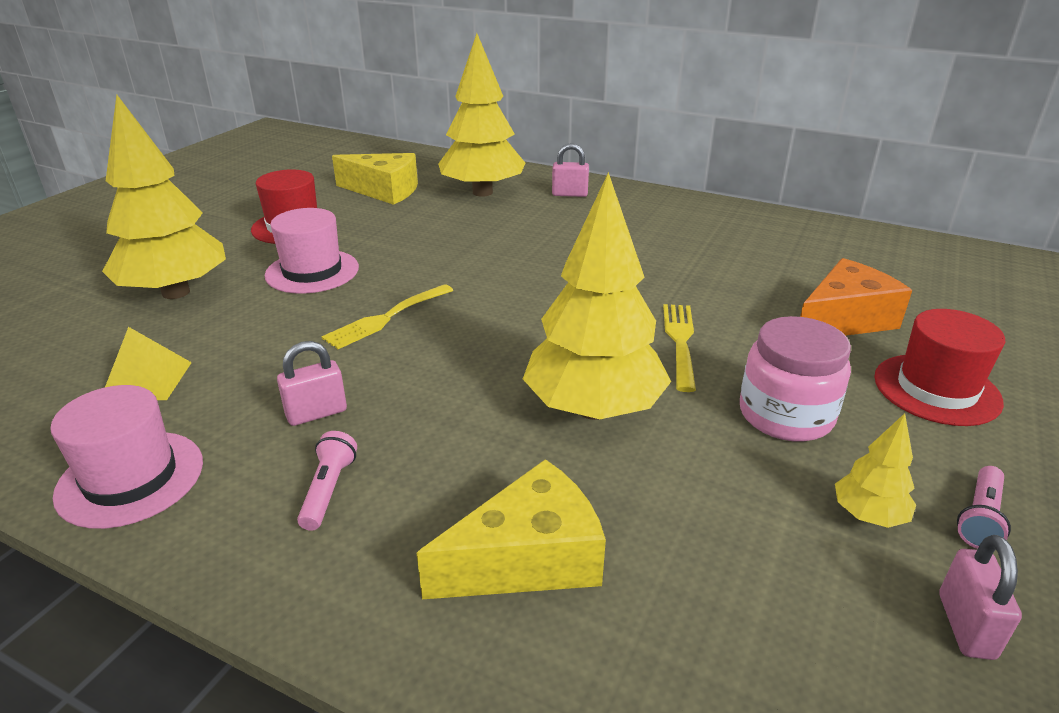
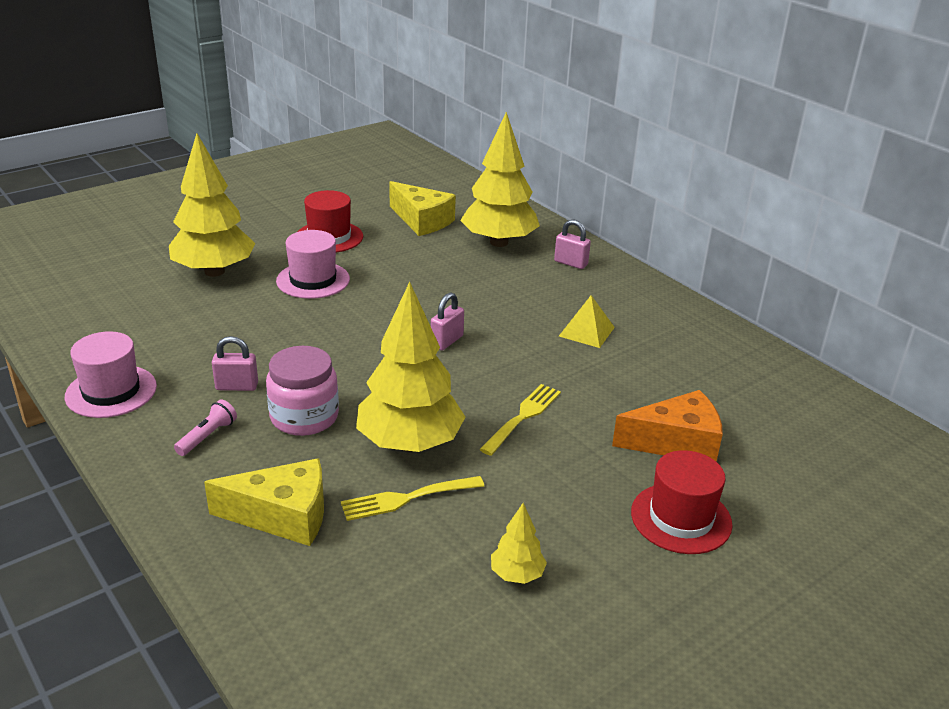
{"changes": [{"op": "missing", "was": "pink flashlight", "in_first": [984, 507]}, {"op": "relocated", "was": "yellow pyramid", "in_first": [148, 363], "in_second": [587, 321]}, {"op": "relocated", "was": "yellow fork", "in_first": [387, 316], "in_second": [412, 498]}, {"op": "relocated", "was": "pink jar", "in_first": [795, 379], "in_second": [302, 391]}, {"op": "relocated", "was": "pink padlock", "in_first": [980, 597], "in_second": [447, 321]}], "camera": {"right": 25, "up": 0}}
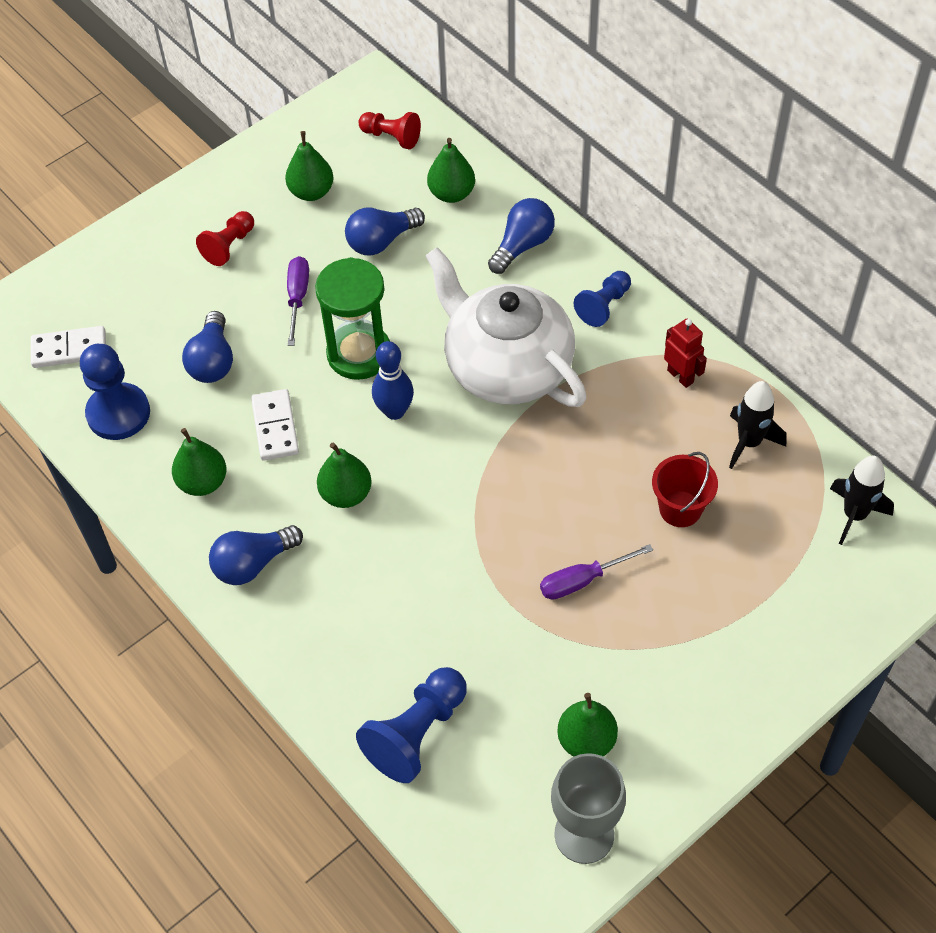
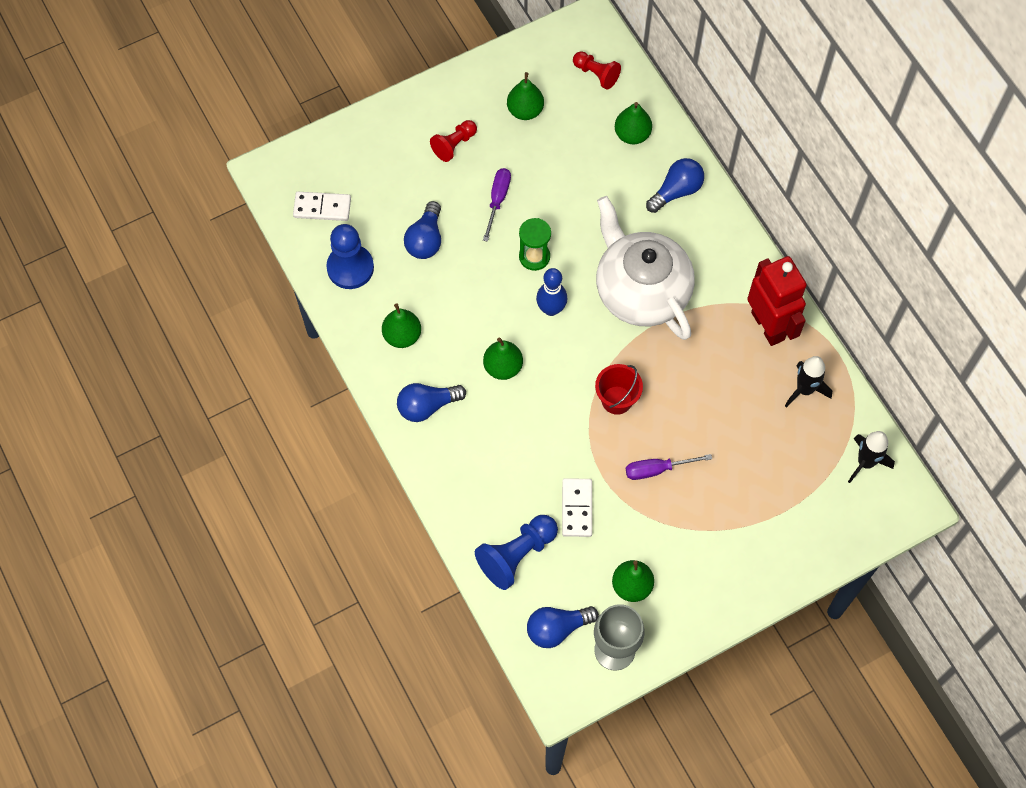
{"changes": [{"op": "missing", "was": "blue pawn", "in_first": [602, 299]}, {"op": "relocated", "was": "white domino", "in_first": [275, 424], "in_second": [577, 507]}, {"op": "relocated", "was": "blue light bulb", "in_first": [385, 232], "in_second": [563, 627]}, {"op": "relocated", "was": "red bucket", "in_first": [685, 489], "in_second": [619, 389]}, {"op": "size", "was": "green hourglass", "in_first": [352, 318], "in_second": [535, 244], "ratio": 0.64}, {"op": "size", "was": "red robot", "in_first": [685, 353], "in_second": [777, 301], "ratio": 1.96}], "camera": {"right": 10, "up": 10}}
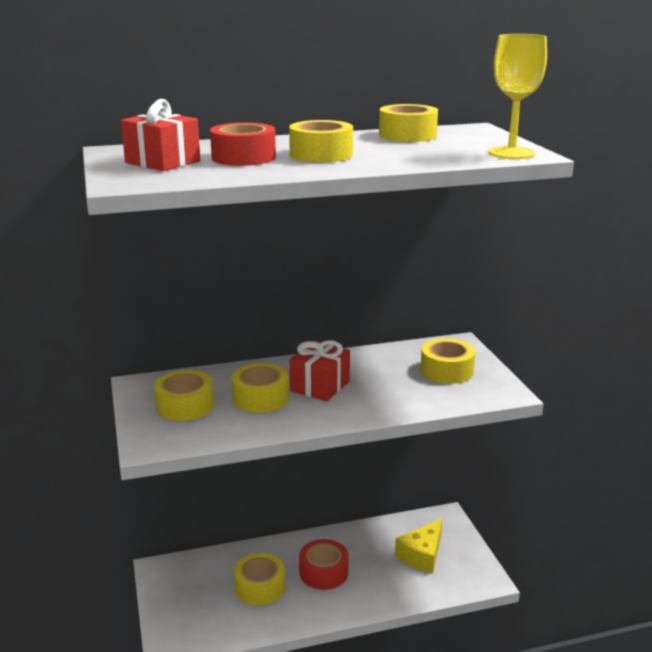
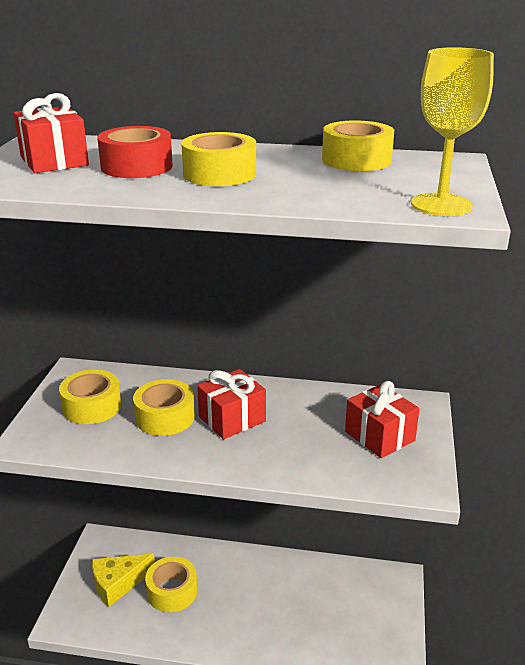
{"changes": [{"op": "missing", "was": "red tape", "in_first": [324, 564]}, {"op": "relocated", "was": "yellow cheese", "in_first": [418, 546], "in_second": [123, 580]}, {"op": "exchanged", "was": "yellow tape", "now": "red gift", "in_first": [448, 361], "in_second": [382, 419]}], "camera": {"right": 25, "up": 5}}
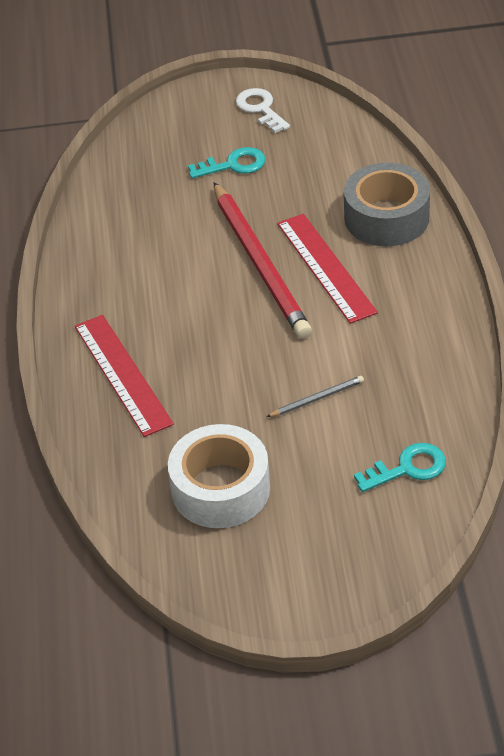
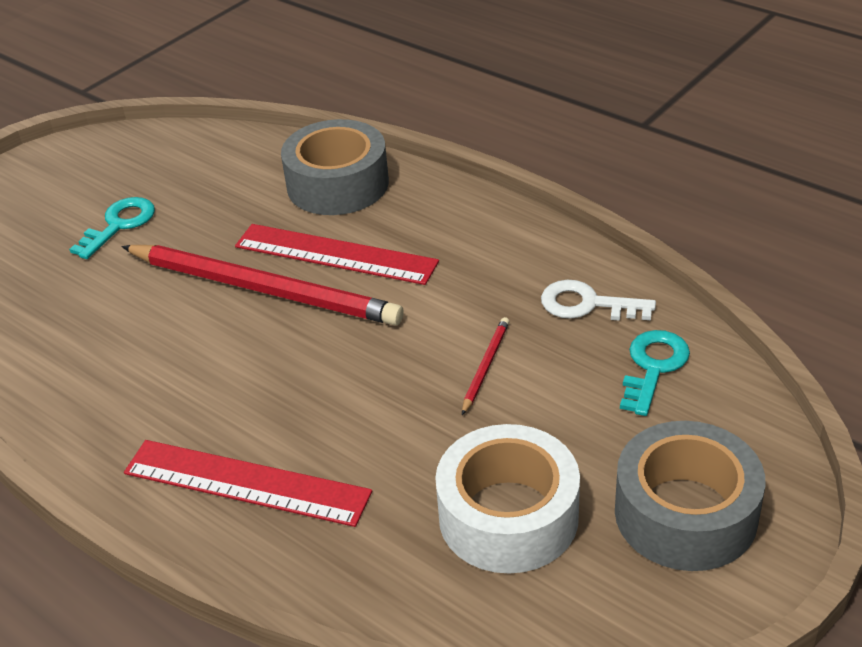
{"changes": [{"op": "appeared", "now": "grey tape", "in_second": [690, 496]}, {"op": "relocated", "was": "white key", "in_first": [263, 110], "in_second": [598, 300]}, {"op": "colour", "was": "grey pencil", "now": "red pencil", "in_first": [315, 396], "in_second": [485, 366]}], "camera": {"right": -45, "up": -5}}
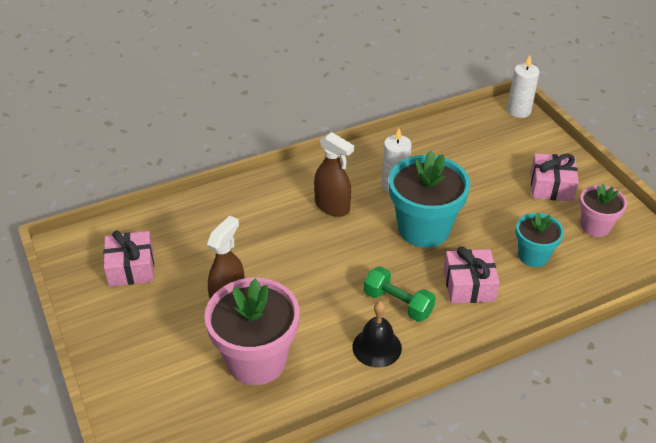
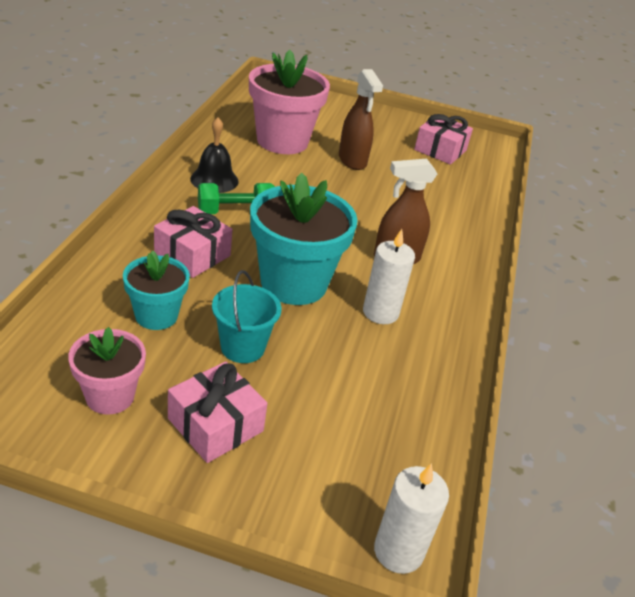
{"changes": [{"op": "appeared", "now": "turquoise bucket", "in_second": [247, 316]}], "camera": {"right": 125, "up": -5}}
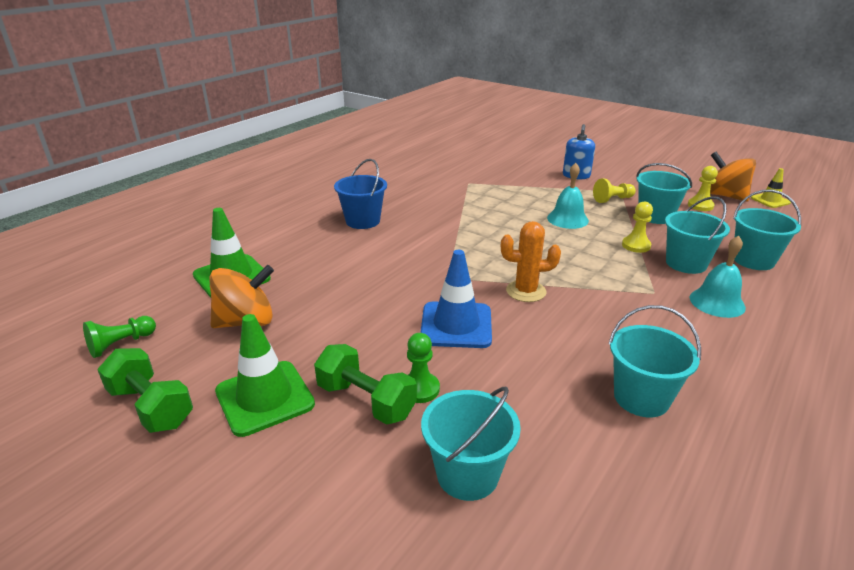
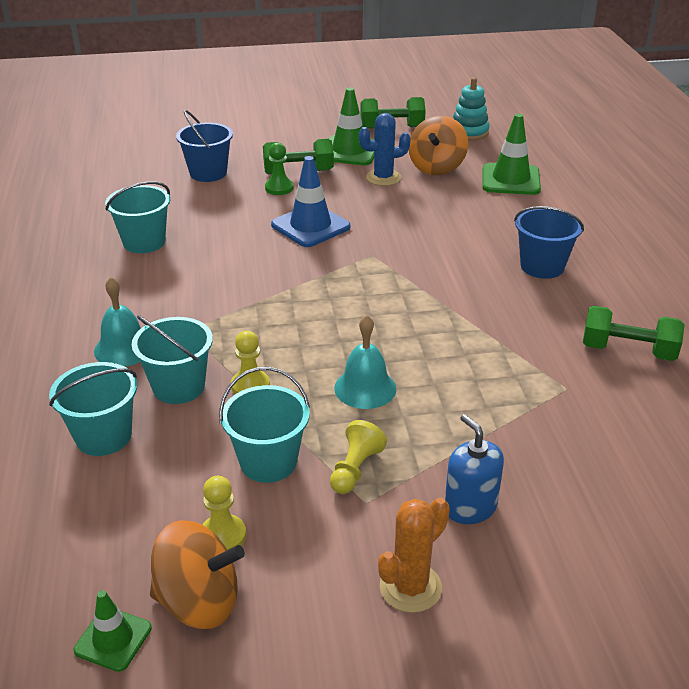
{"changes": [{"op": "appeared", "now": "blue cactus", "in_second": [385, 149]}, {"op": "appeared", "now": "green dumbbell", "in_second": [634, 333]}, {"op": "relocated", "was": "orange cactus", "in_first": [531, 261], "in_second": [414, 555]}, {"op": "exchanged", "was": "green pawn", "now": "turquoise stacking toy", "in_first": [119, 337], "in_second": [471, 109]}, {"op": "colour", "was": "turquoise bucket", "now": "blue bucket", "in_first": [471, 444], "in_second": [204, 146]}, {"op": "colour", "was": "yellow traffic cone", "now": "green traffic cone", "in_first": [771, 188], "in_second": [113, 631]}], "camera": {"right": 135, "up": 5}}
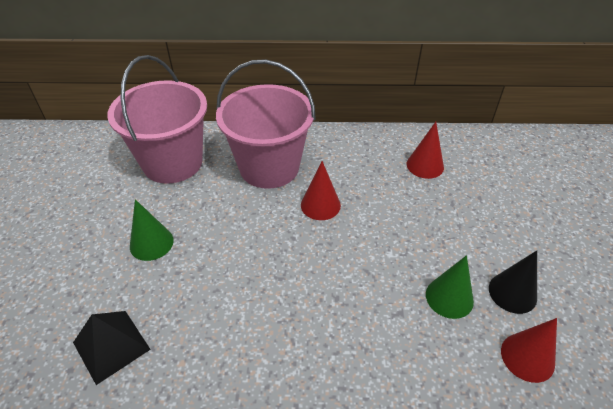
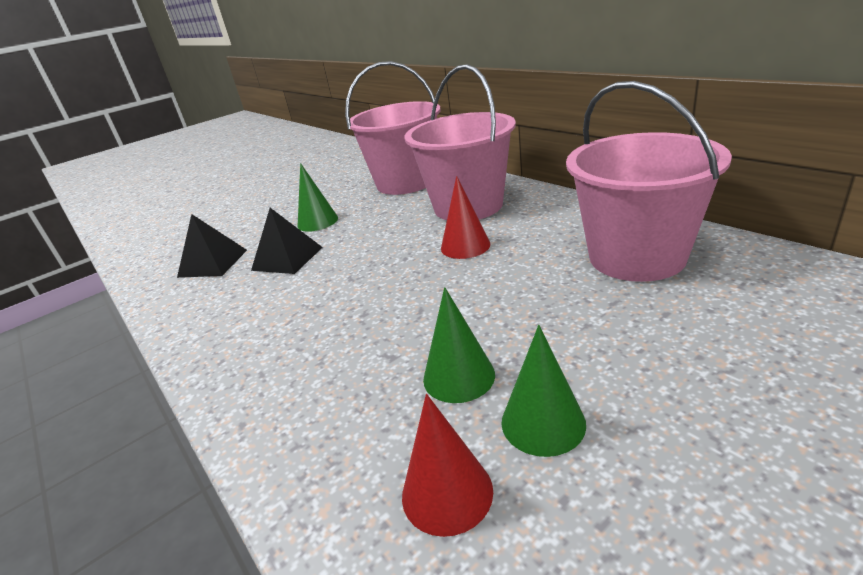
{"changes": [{"op": "appeared", "now": "black pyramid", "in_second": [287, 241]}, {"op": "exchanged", "was": "red cone", "now": "pink bucket", "in_first": [425, 150], "in_second": [649, 181]}, {"op": "colour", "was": "black cone", "now": "green cone", "in_first": [513, 282], "in_second": [543, 391]}], "camera": {"right": 55, "up": -15}}
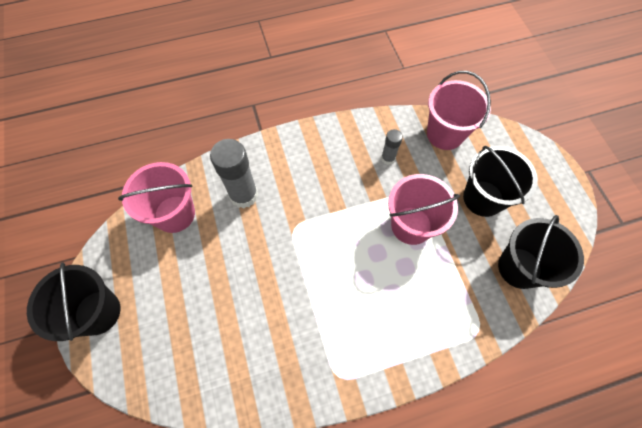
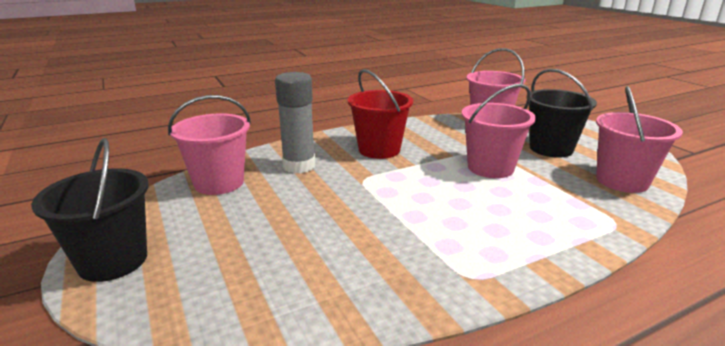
{"changes": [{"op": "missing", "was": "grey glue stick", "in_first": [392, 147]}, {"op": "appeared", "now": "red bucket", "in_second": [380, 114]}, {"op": "colour", "was": "black bucket", "now": "pink bucket", "in_first": [541, 252], "in_second": [639, 139]}], "camera": {"right": -10, "up": -40}}
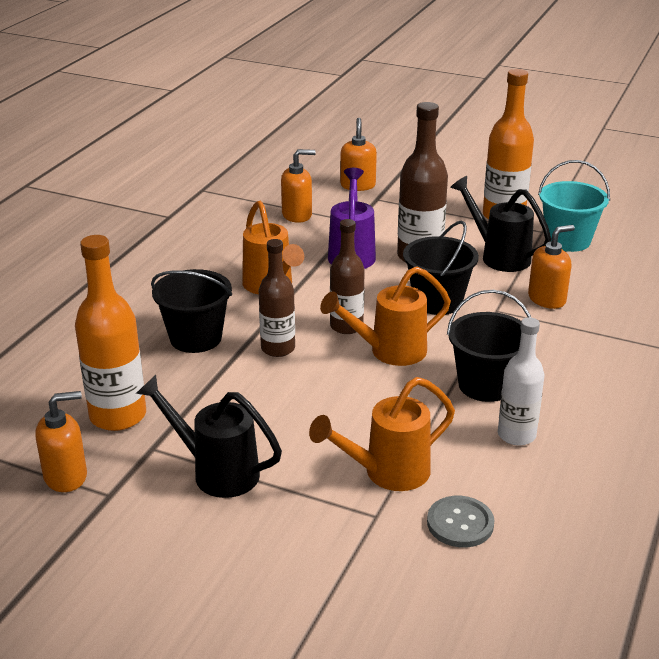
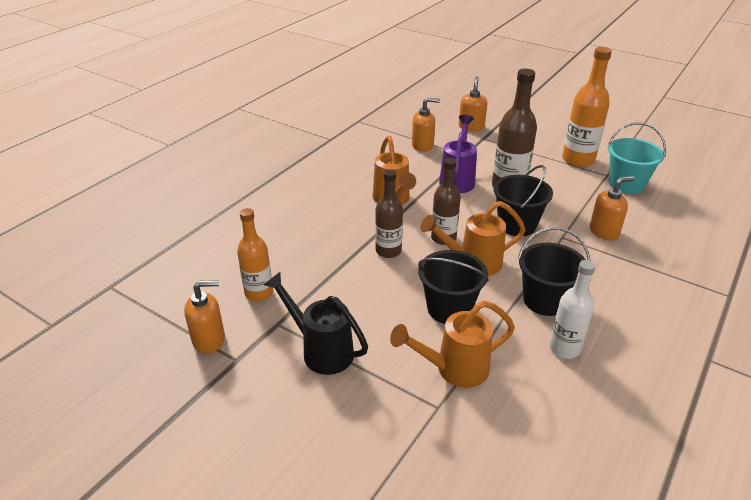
{"changes": [{"op": "missing", "was": "grey button", "in_first": [460, 521]}, {"op": "missing", "was": "black watering can", "in_first": [500, 224]}, {"op": "relocated", "was": "black bucket", "in_first": [191, 311], "in_second": [453, 287]}, {"op": "size", "was": "orange bottle", "in_first": [110, 333], "in_second": [255, 255], "ratio": 0.66}], "camera": {"right": 10, "up": 5}}
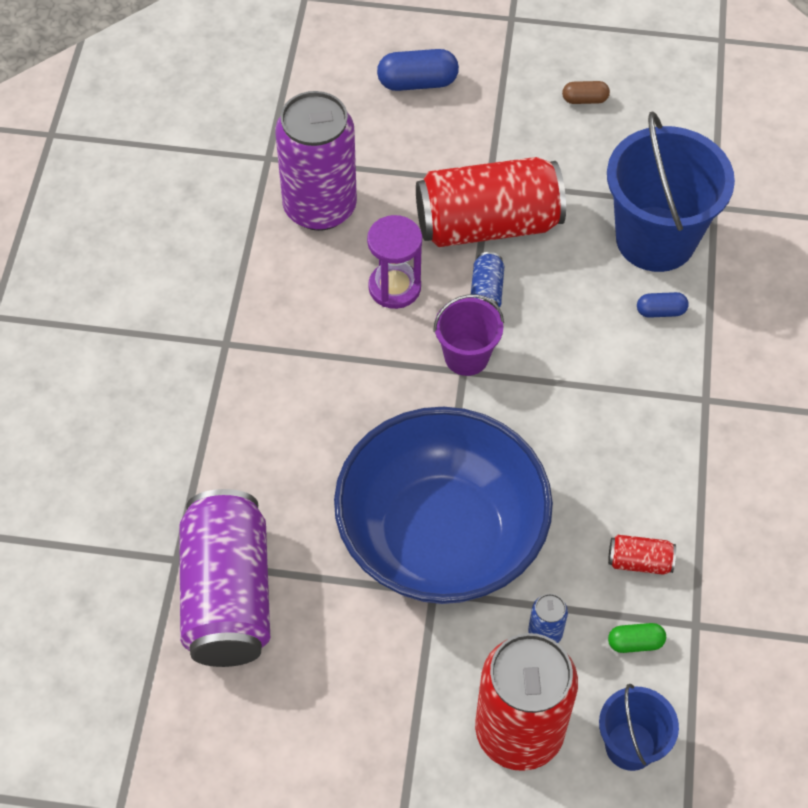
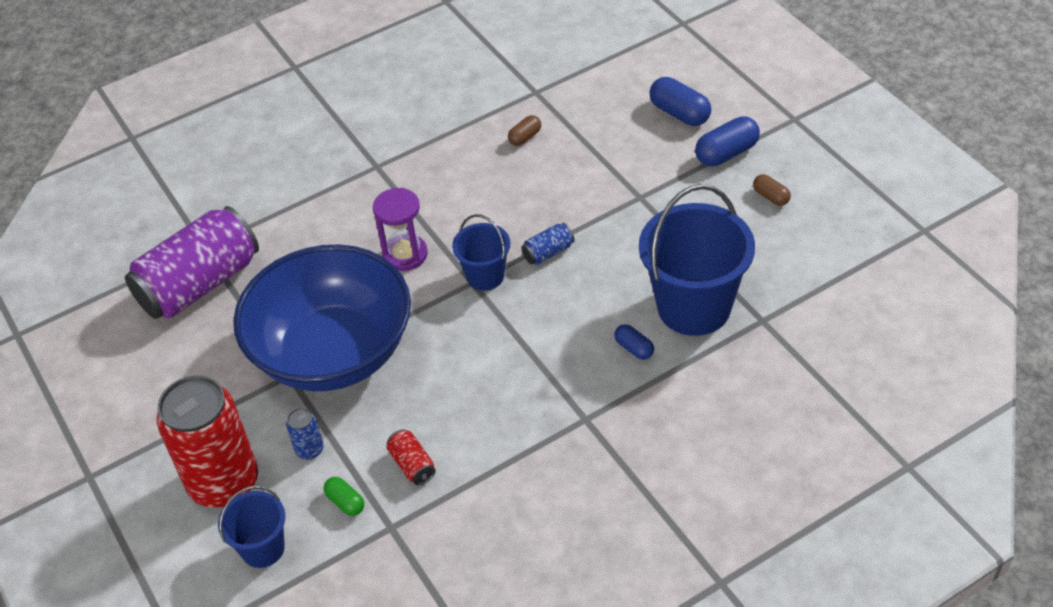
{"changes": [{"op": "missing", "was": "red can", "in_first": [491, 202]}, {"op": "appeared", "now": "blue capsule", "in_second": [727, 141]}, {"op": "relocated", "was": "purple hourglass", "in_first": [394, 262], "in_second": [400, 229]}, {"op": "exchanged", "was": "purple can", "now": "brown capsule", "in_first": [316, 161], "in_second": [524, 130]}, {"op": "colour", "was": "purple bucket", "now": "blue bucket", "in_first": [468, 335], "in_second": [481, 252]}], "camera": {"right": 55, "up": -10}}
